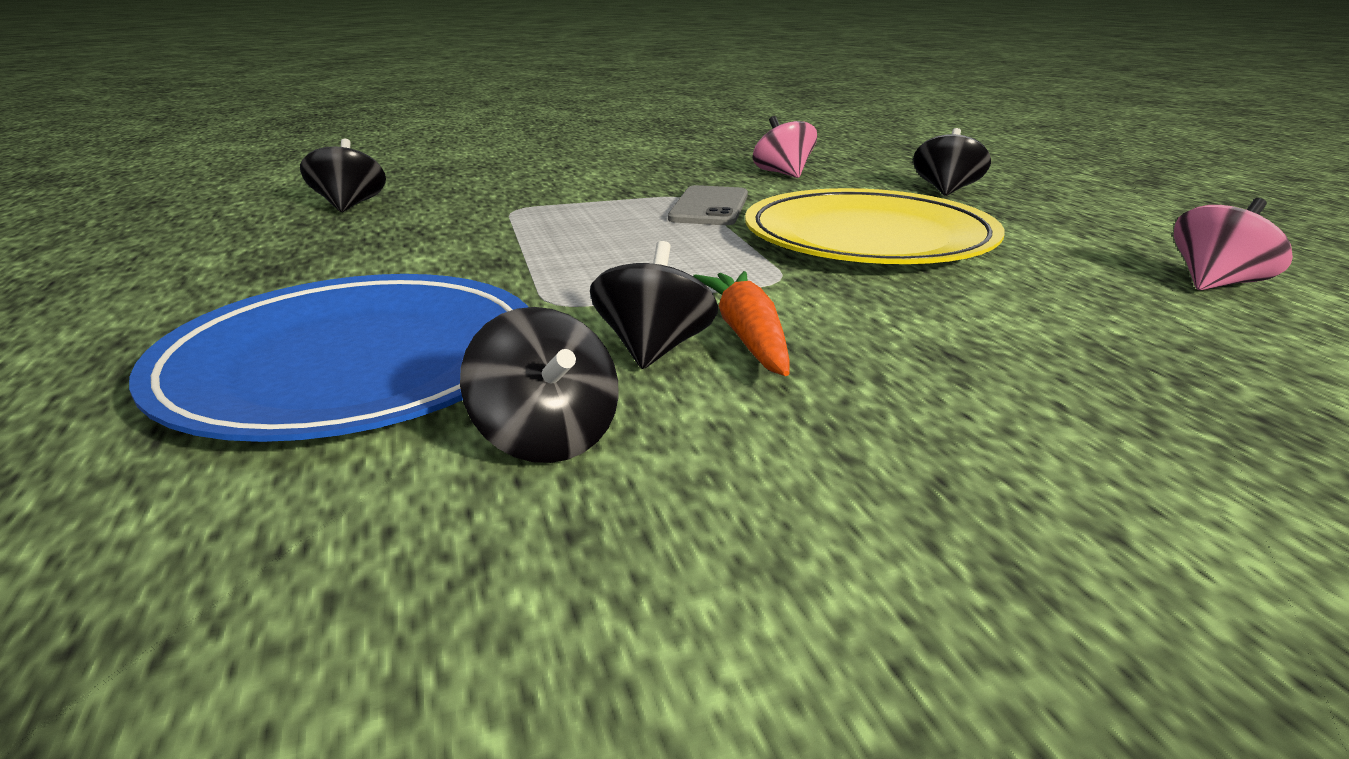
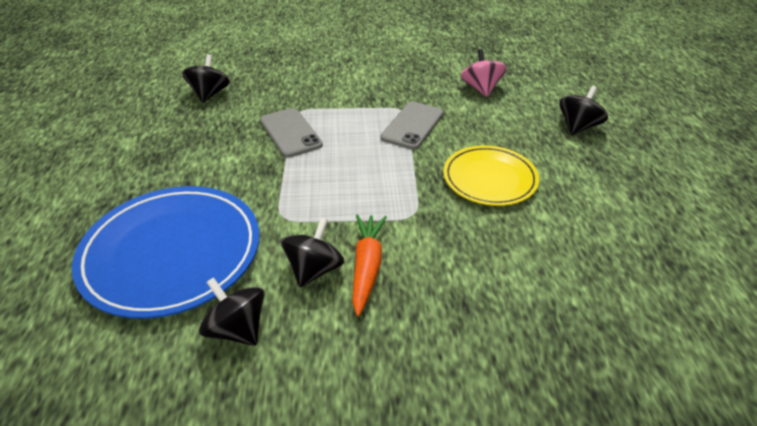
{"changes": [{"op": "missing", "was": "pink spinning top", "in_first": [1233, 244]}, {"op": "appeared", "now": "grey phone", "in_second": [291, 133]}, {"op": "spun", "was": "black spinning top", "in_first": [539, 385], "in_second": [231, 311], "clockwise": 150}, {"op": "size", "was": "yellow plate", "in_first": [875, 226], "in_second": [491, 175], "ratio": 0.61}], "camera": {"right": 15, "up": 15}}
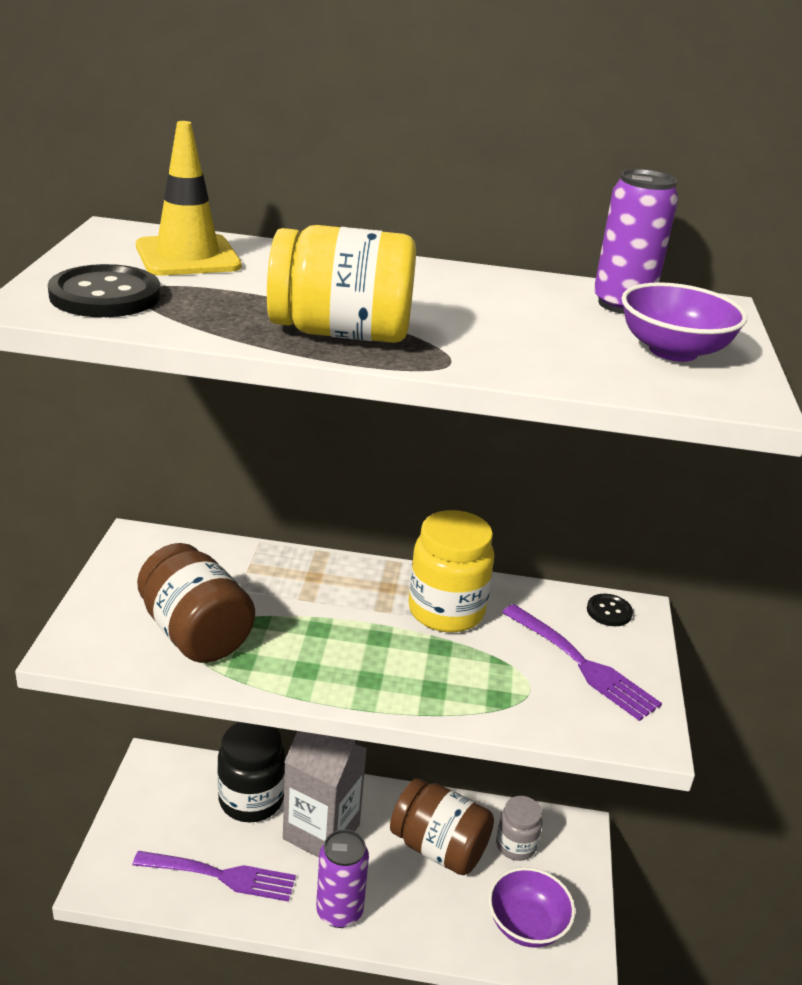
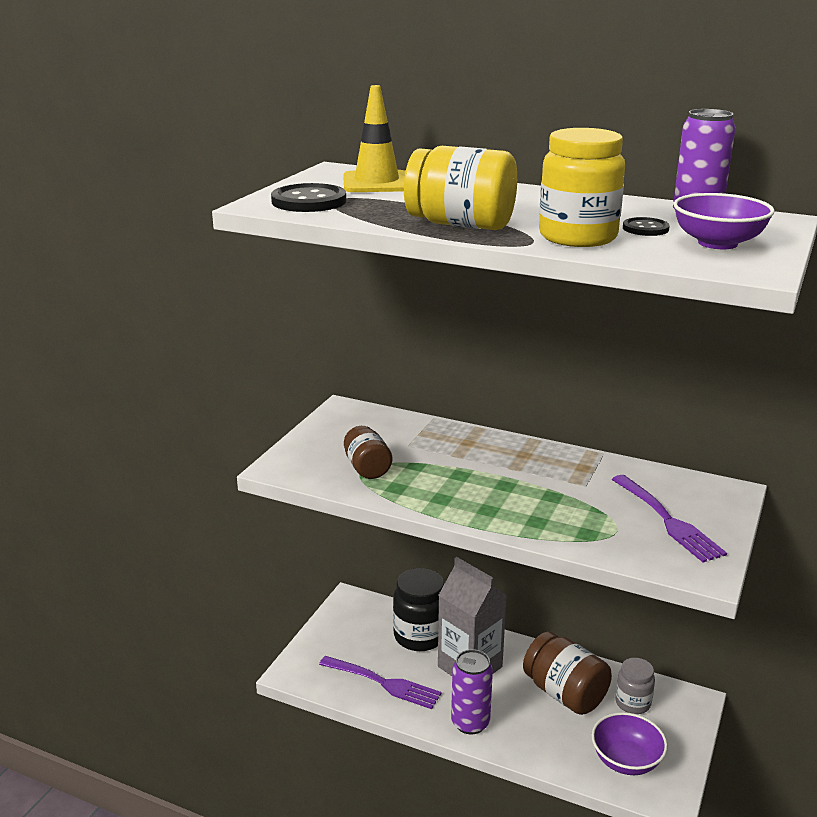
{"changes": [{"op": "relocated", "was": "yellow jar", "in_first": [451, 571], "in_second": [582, 187]}, {"op": "relocated", "was": "black button", "in_first": [610, 610], "in_second": [646, 226]}, {"op": "size", "was": "brown jar", "in_first": [196, 603], "in_second": [368, 452], "ratio": 0.62}], "camera": {"right": 20, "up": -5}}
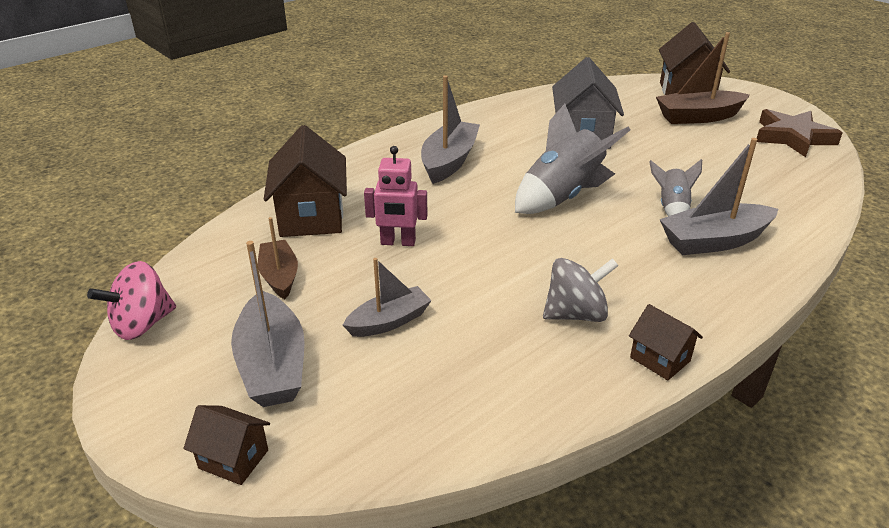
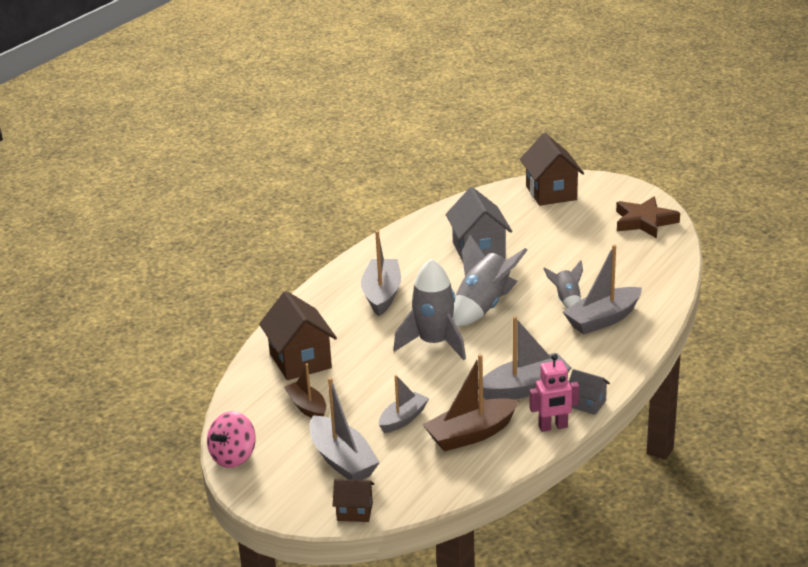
{"changes": [{"op": "appeared", "now": "grey rocket", "in_second": [430, 309]}, {"op": "relocated", "was": "pink robot", "in_first": [396, 196], "in_second": [554, 393]}, {"op": "relocated", "was": "brown boat", "in_first": [703, 78], "in_second": [470, 402]}, {"op": "exchanged", "was": "grey spinning top", "now": "grey boat", "in_first": [581, 290], "in_second": [525, 358]}, {"op": "colour", "was": "brown house", "now": "grey house", "in_first": [666, 342], "in_second": [589, 392]}], "camera": {"right": -15, "up": -5}}
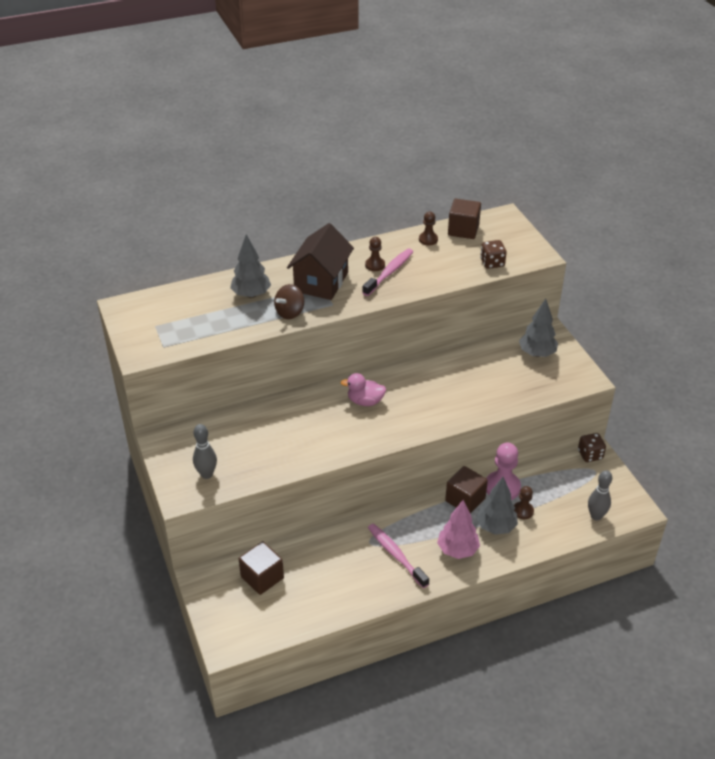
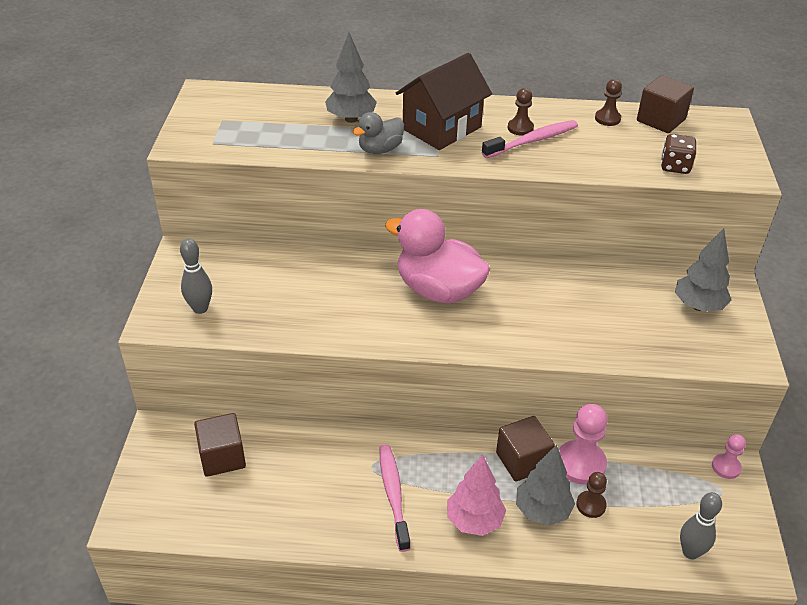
{"changes": [{"op": "exchanged", "was": "brown spinning top", "now": "grey duck", "in_first": [289, 301], "in_second": [378, 133]}, {"op": "exchanged", "was": "brown dice", "now": "pink pawn", "in_first": [592, 447], "in_second": [729, 456]}, {"op": "size", "was": "pink duck", "in_first": [363, 389], "in_second": [437, 256], "ratio": 1.89}], "camera": {"right": 25, "up": 0}}
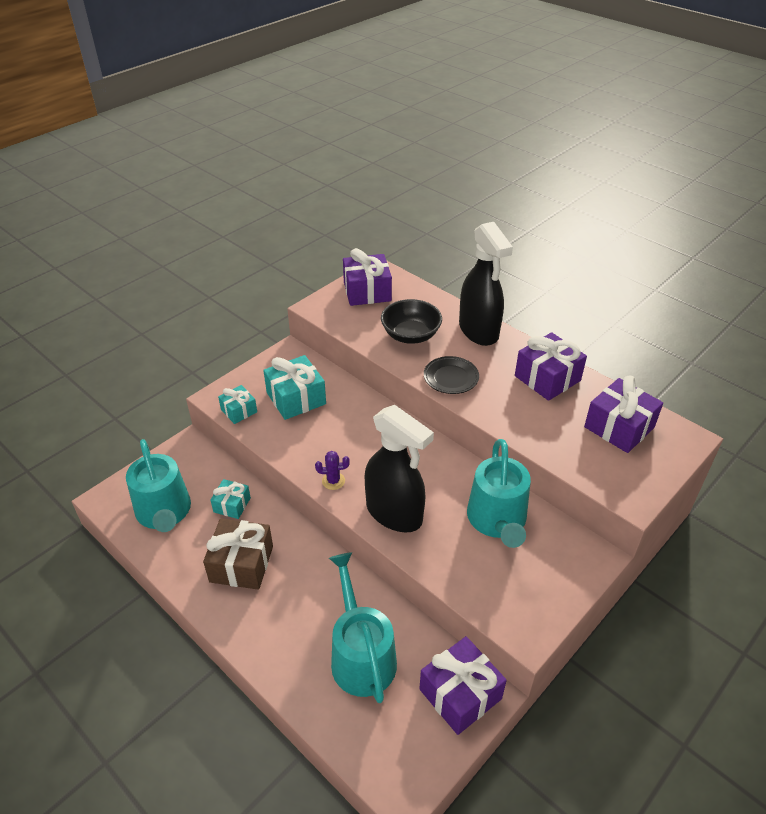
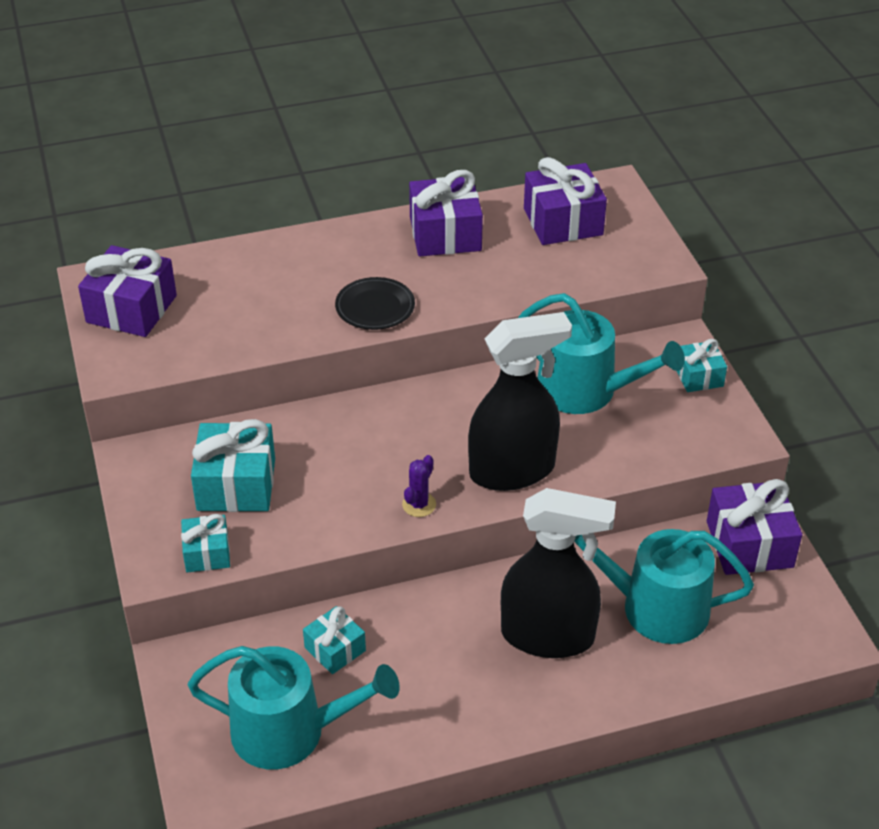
{"changes": [{"op": "missing", "was": "brown gift", "in_first": [238, 554]}, {"op": "missing", "was": "black bowl", "in_first": [411, 321]}, {"op": "appeared", "now": "turquoise gift", "in_second": [702, 365]}, {"op": "relocated", "was": "black spray bottle", "in_first": [486, 284], "in_second": [558, 573]}], "camera": {"right": -60, "up": 0}}
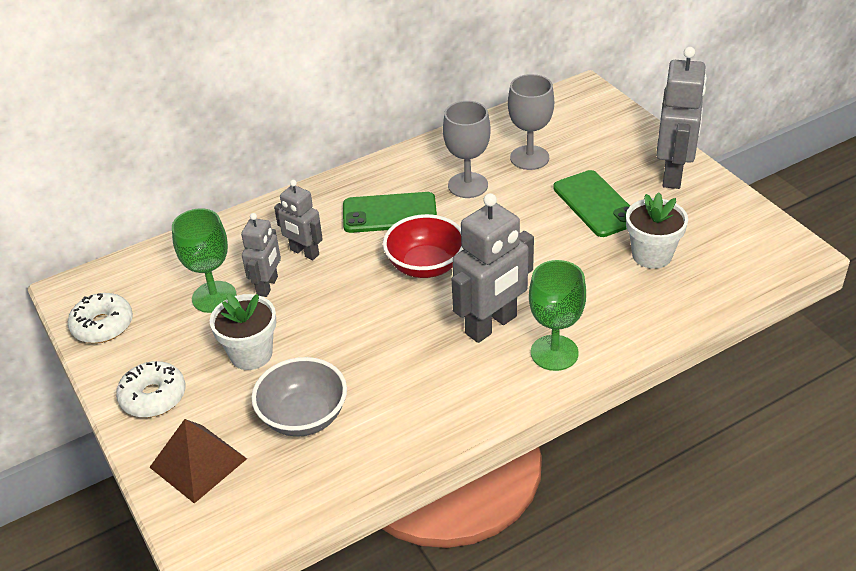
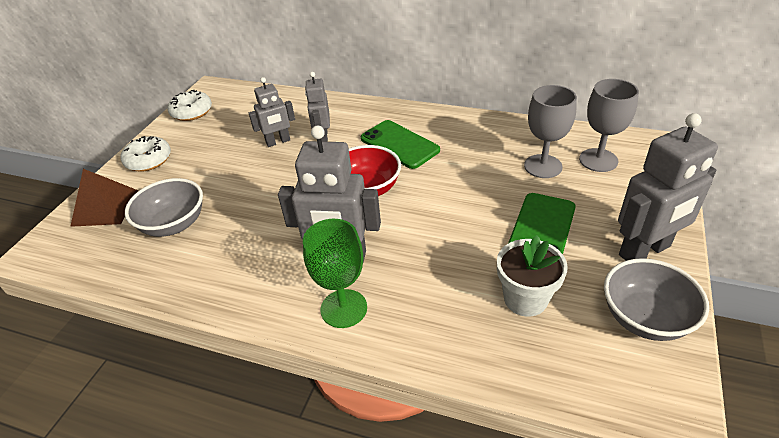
{"changes": [{"op": "missing", "was": "green goblet", "in_first": [204, 260]}, {"op": "missing", "was": "white flower pot", "in_first": [243, 331]}, {"op": "appeared", "now": "grey bowl", "in_second": [656, 299]}, {"op": "relocated", "was": "grey goblet", "in_first": [466, 149], "in_second": [609, 125]}], "camera": {"right": 50, "up": 0}}
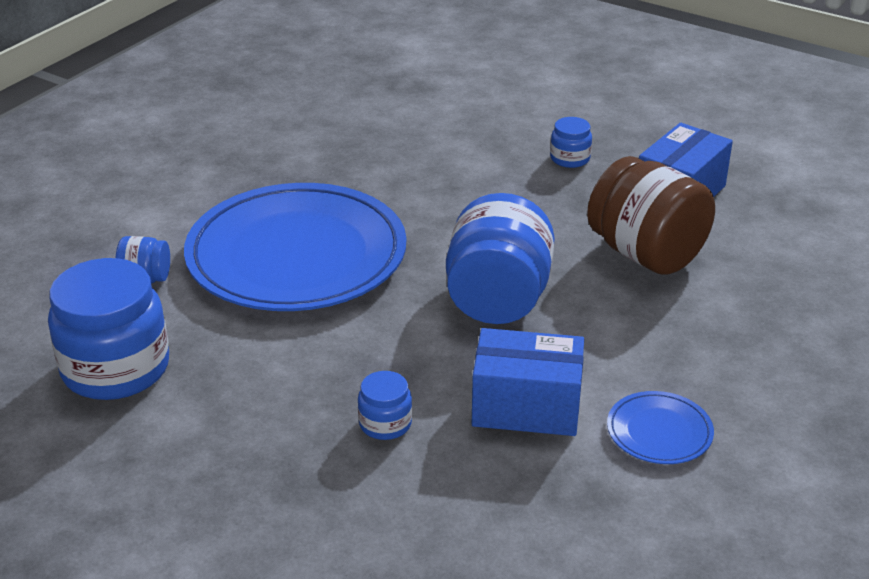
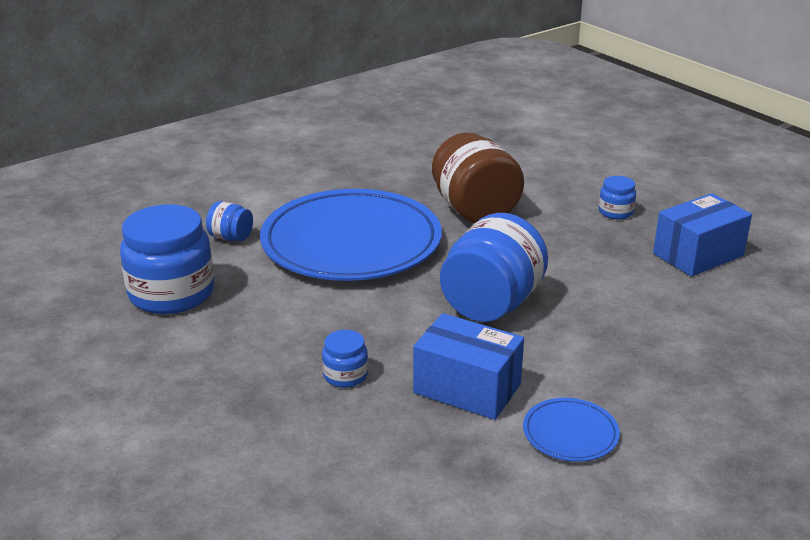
{"changes": [{"op": "relocated", "was": "brown jar", "in_first": [651, 215], "in_second": [478, 178]}], "camera": {"right": 20, "up": -5}}
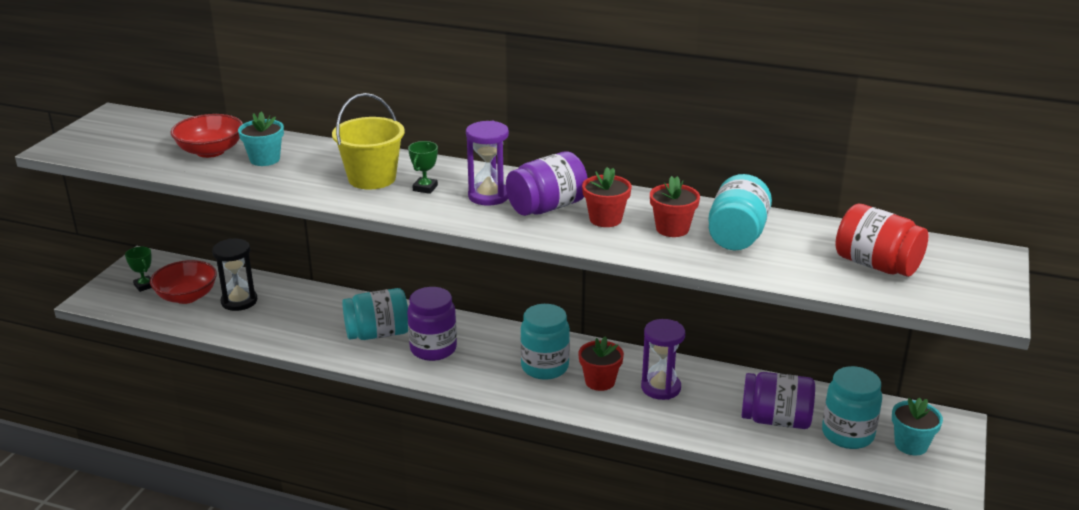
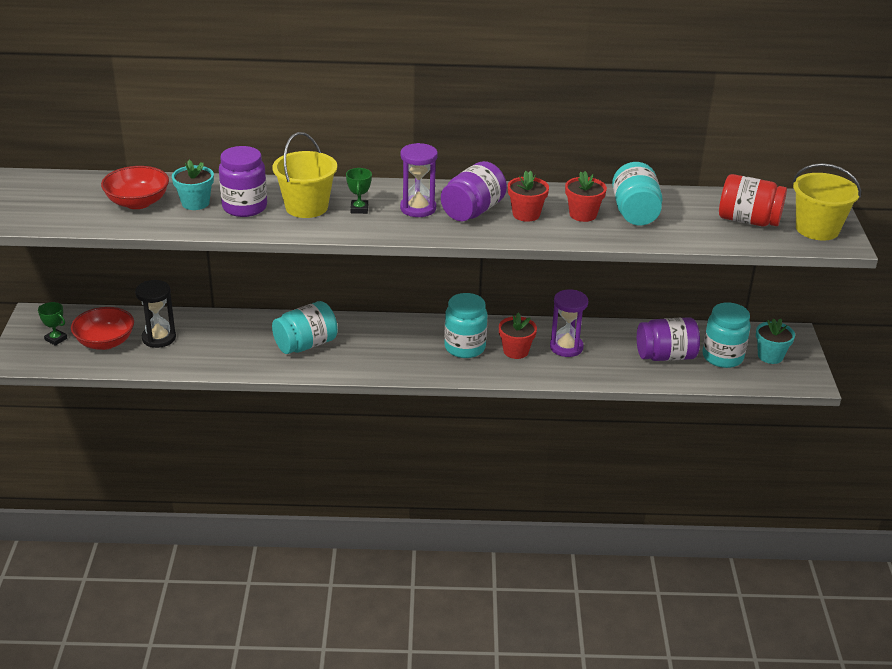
{"changes": [{"op": "appeared", "now": "yellow bucket", "in_second": [827, 202]}, {"op": "relocated", "was": "purple jar", "in_first": [432, 324], "in_second": [243, 181]}], "camera": {"right": -20, "up": 5}}
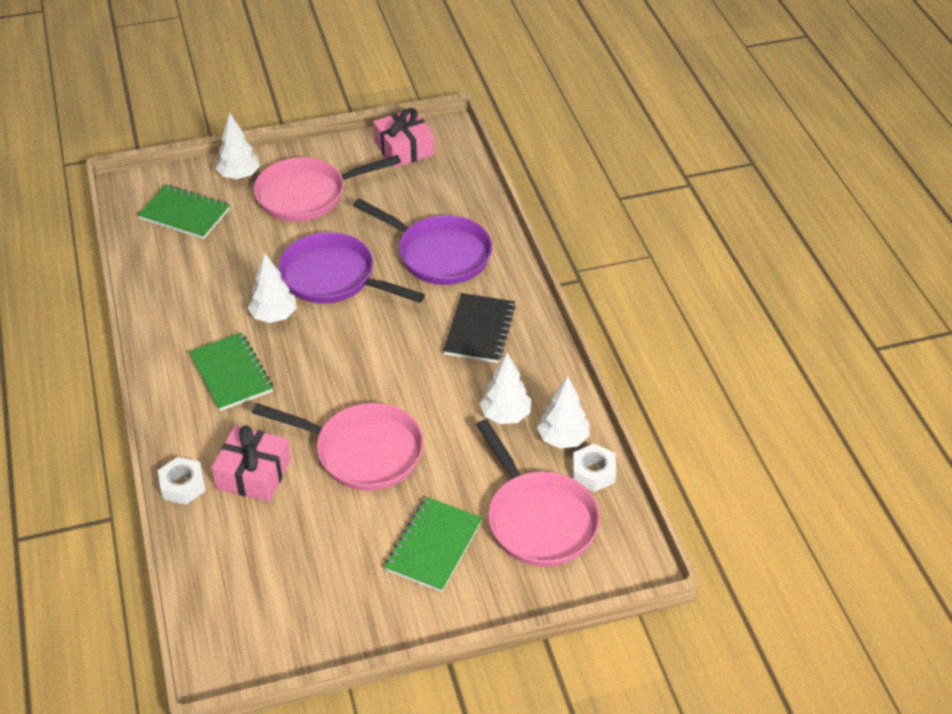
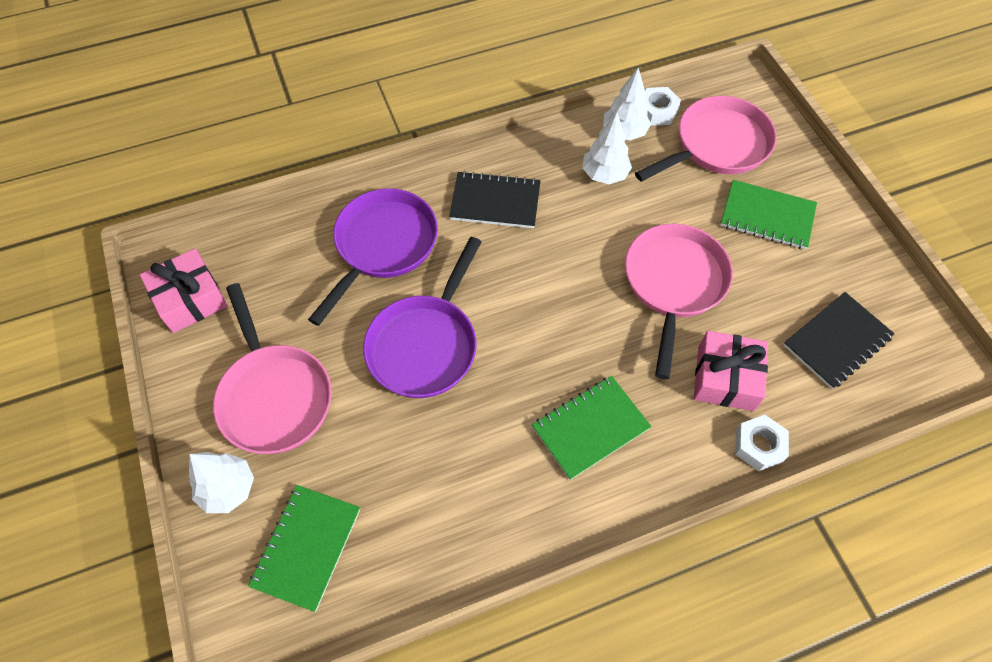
{"changes": [{"op": "missing", "was": "white tree", "in_first": [272, 288]}, {"op": "appeared", "now": "black notebook", "in_second": [839, 340]}], "camera": {"right": -95, "up": 15}}
